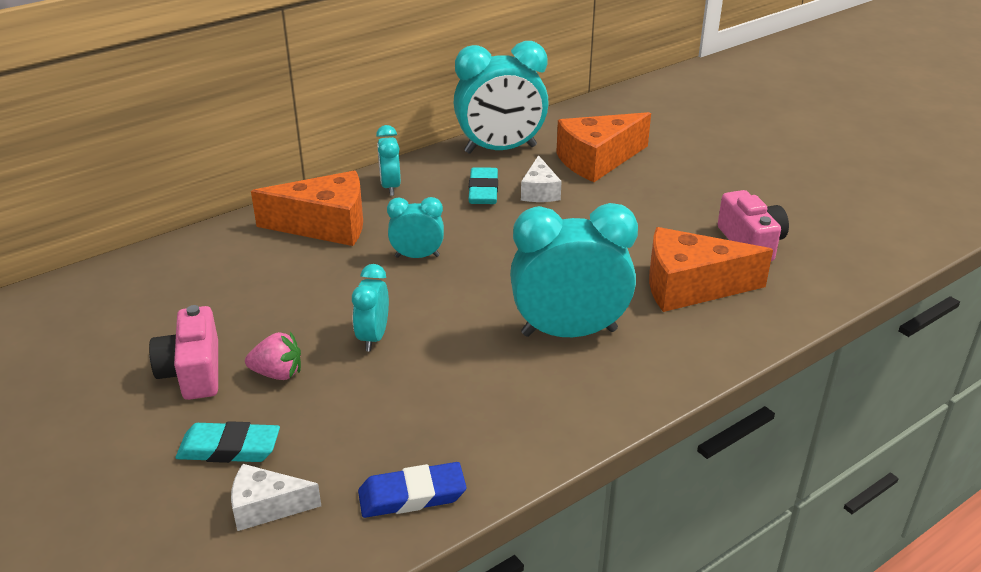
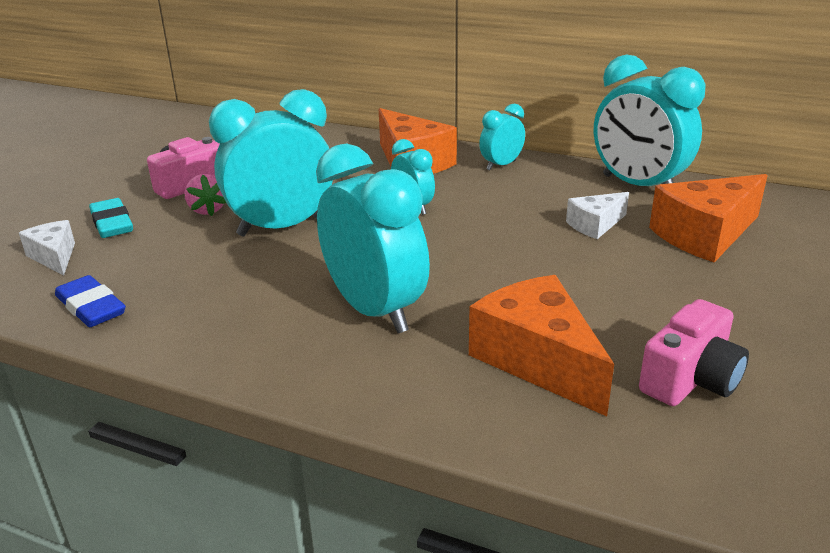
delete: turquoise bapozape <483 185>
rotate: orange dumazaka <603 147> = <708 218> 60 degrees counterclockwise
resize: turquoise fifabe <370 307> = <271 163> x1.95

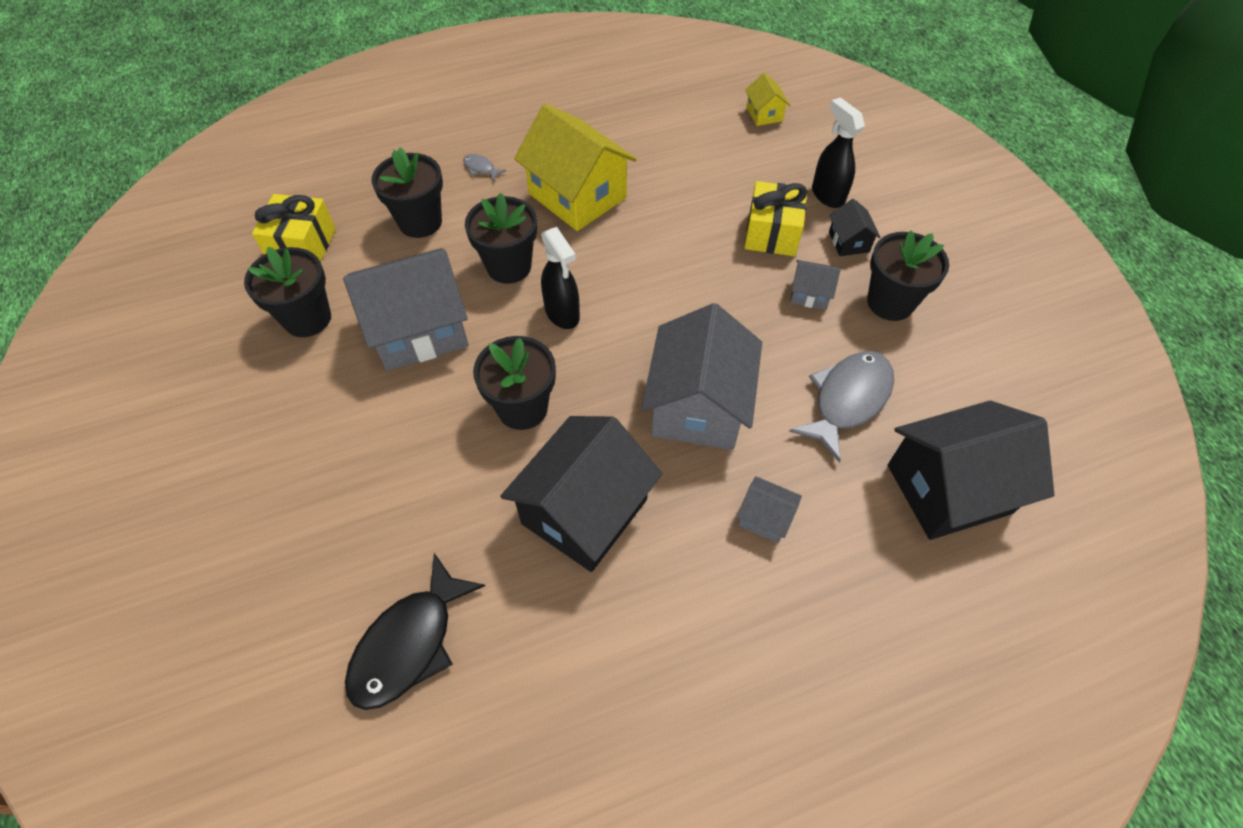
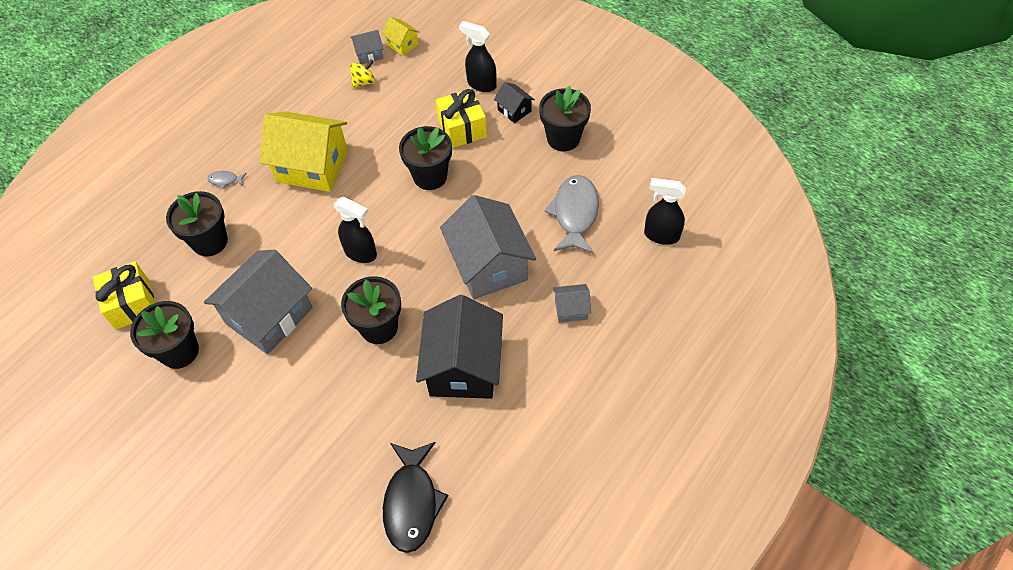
insert: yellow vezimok <362 73>
move: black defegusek <501 238> to <425 158>; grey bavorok <815 285> to <366 47>
replace: black bavorok <971 470> to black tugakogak <665 211>

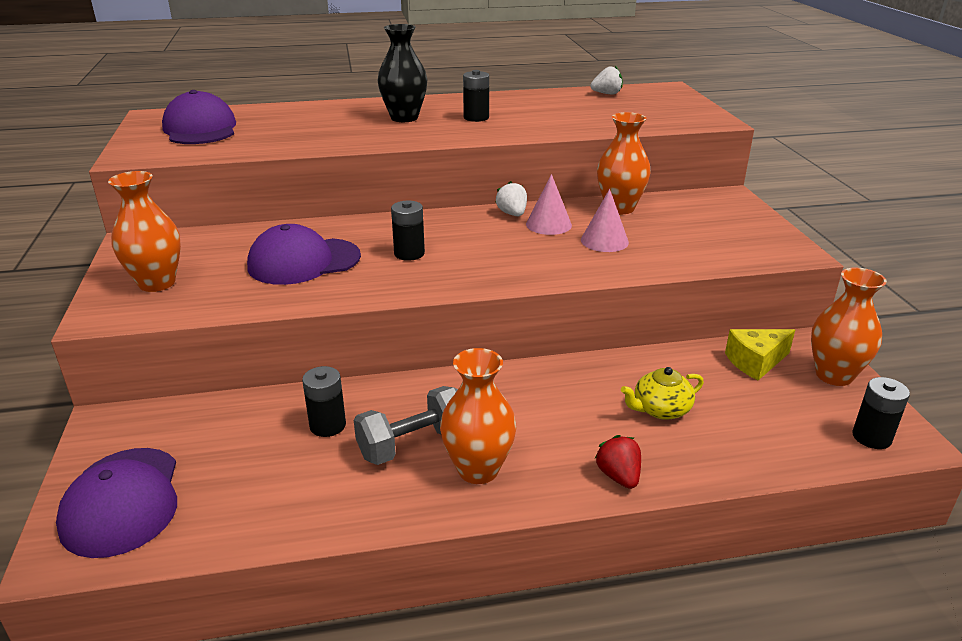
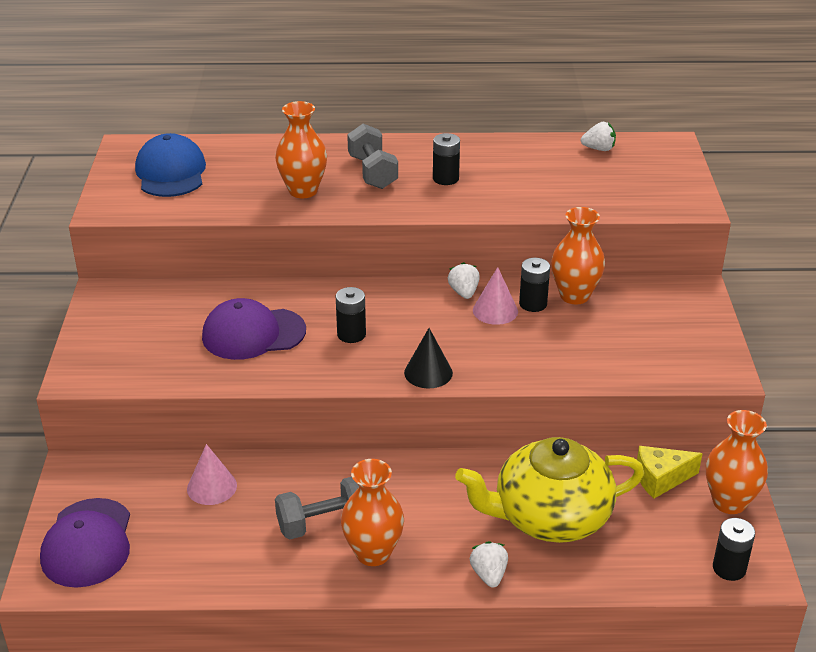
insert: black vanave <428 358>
move: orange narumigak <144 231> to <301 149>; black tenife <324 401> to <534 285>; pink vanave <605 220> to <212 474>
replace: black narumigak <402 73> to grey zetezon <372 156>
recolor: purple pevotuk <199 117> to blue pevotuk <170 165>; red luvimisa <617 462> to white luvimisa <489 564>
resize: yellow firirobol <662 393> = <549 490> x2.21

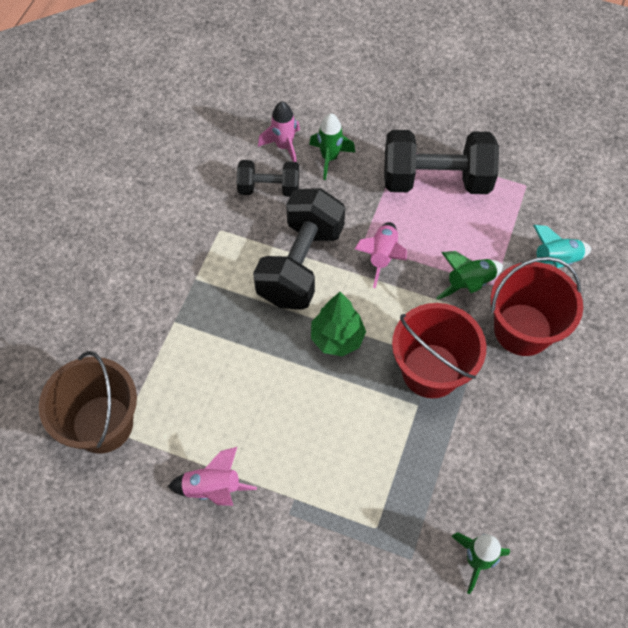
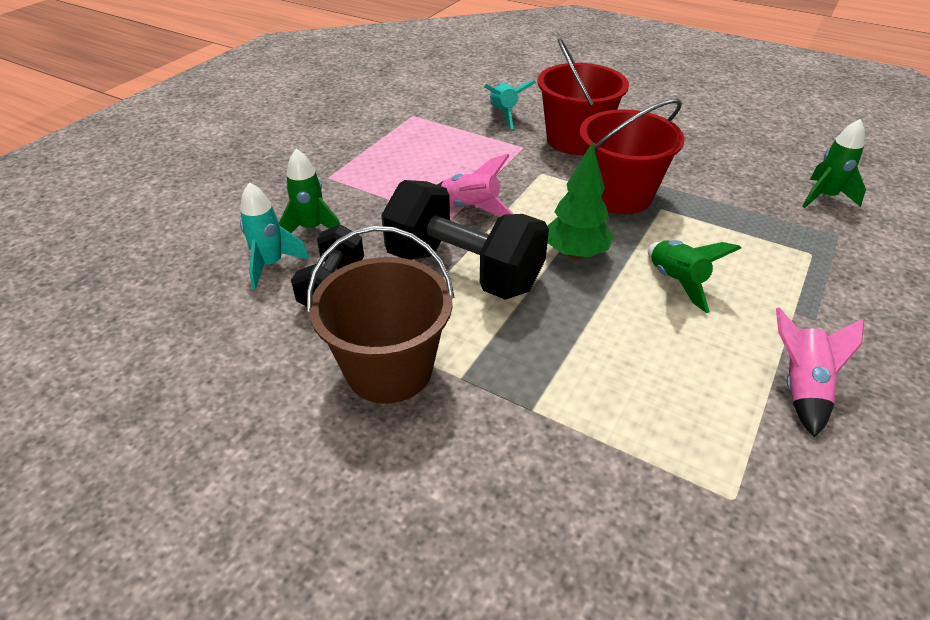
delete: black zetezon <441 162>
move: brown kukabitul <88 402> to <381 315>; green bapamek <469 275> to <694 276>
recolor: pink bapamek <279 132> to turquoise bapamek <274 236>

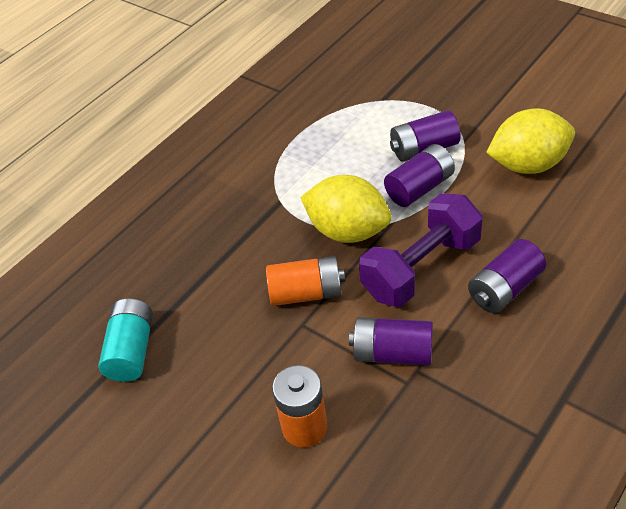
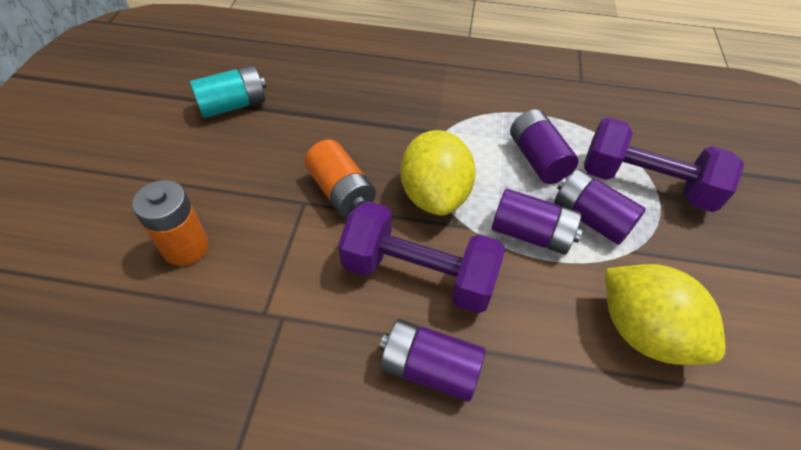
insert: purple zetezon <664 164>
move: purple tenife <391 341> to <544 146>

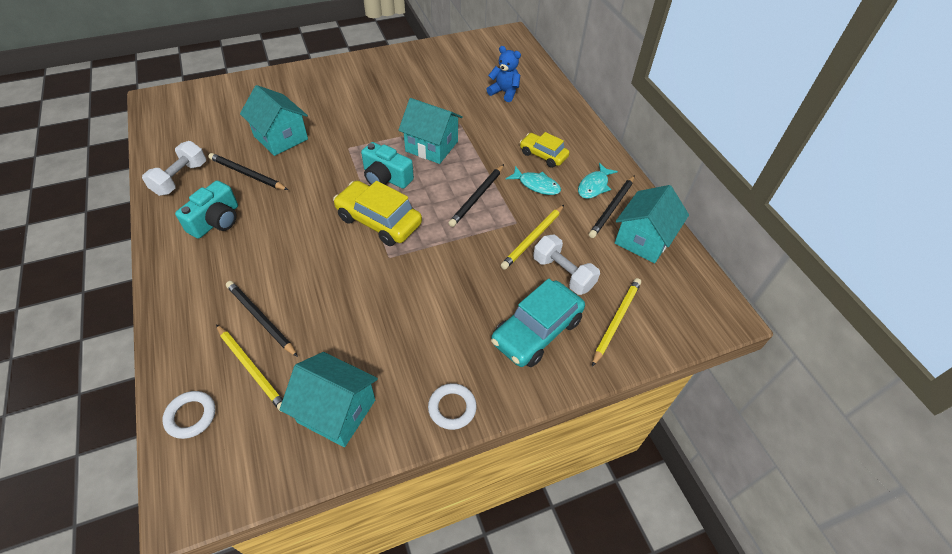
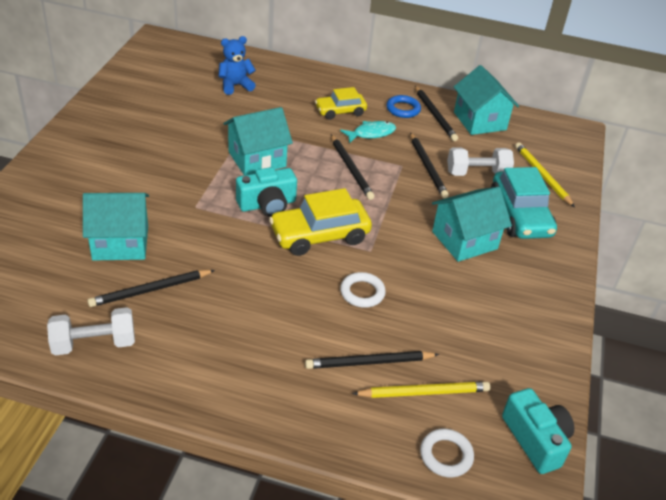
move: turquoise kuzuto <206 209> to <538 431>; turquoise bavorok <329 399> to <472 224>; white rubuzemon <452 406> to <363 290>
replace: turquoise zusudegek <598 181> to blue rubuzemon <403 106>
recolor: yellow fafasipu <532 237> to black fafasipu <429 165>
rotate: white zetezon <174 168> = <91 331> 75 degrees counterclockwise

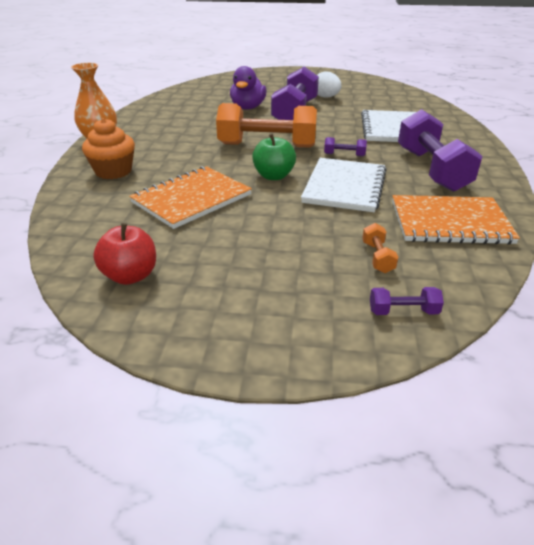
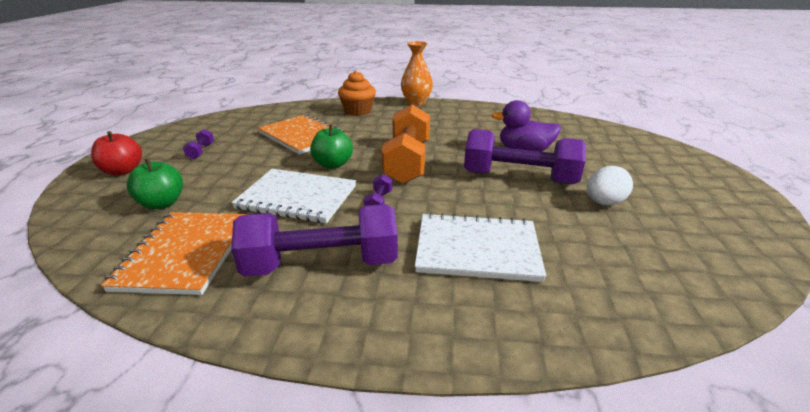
move: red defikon <124 254> to <116 153>; purple zetezon <407 301> to <198 144>
replace: orange zetezon <380 248> to green defikon <155 183>

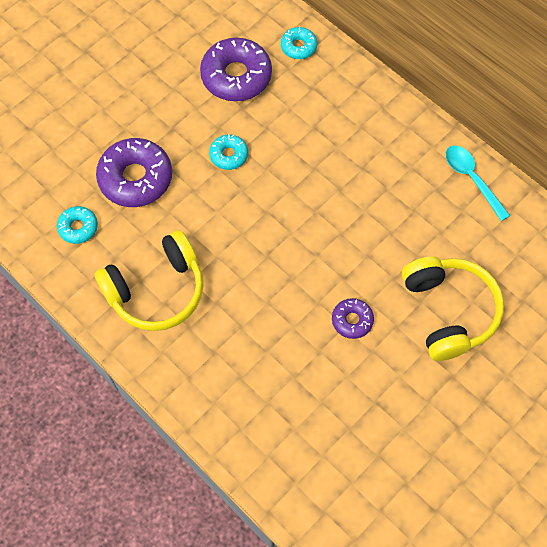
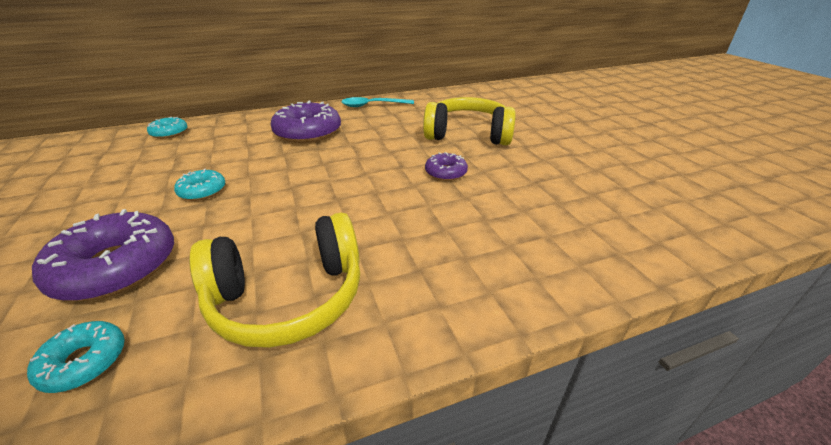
move: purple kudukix <236 69> to <306 122>
rotate: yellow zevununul <149 280> = <274 280> 75 degrees clockwise

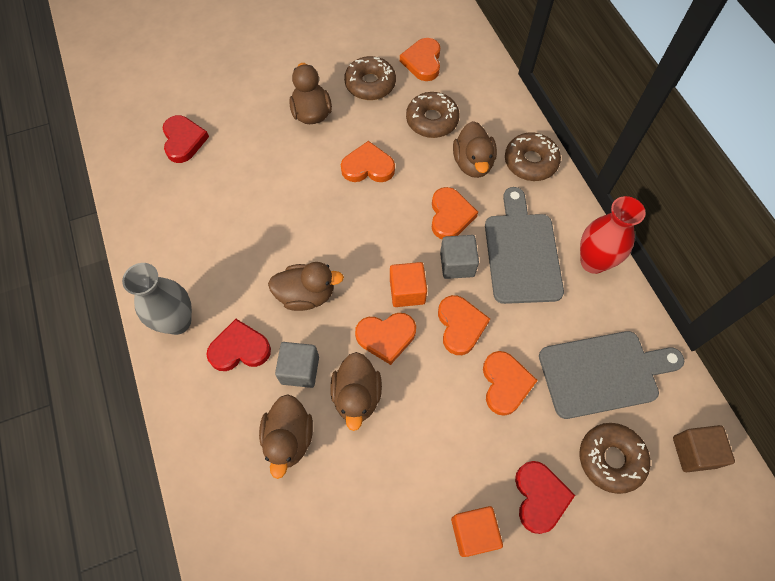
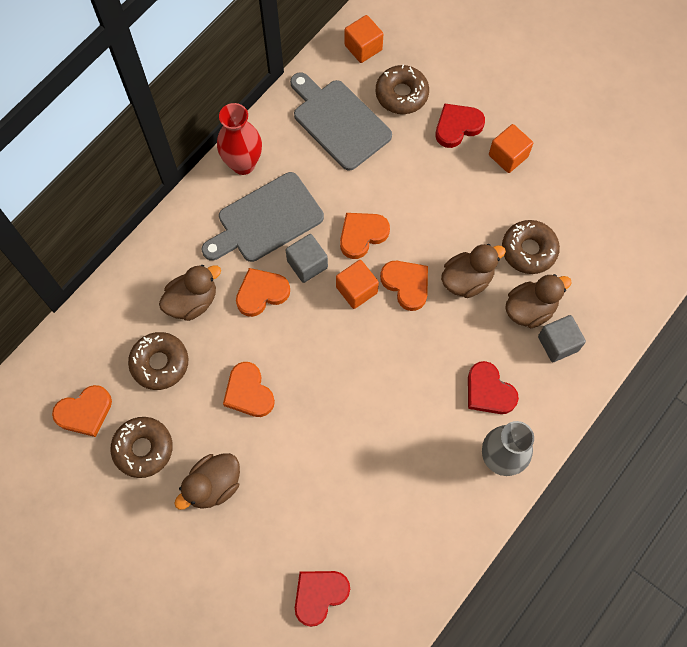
delete: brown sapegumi <306 286>; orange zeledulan <510 383>
move: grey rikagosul <297 365> to <562 338>; brown kudukix <533 156> to <531 247>
recolor: brown rikagosul <704 448> to orange rikagosul <364 39>

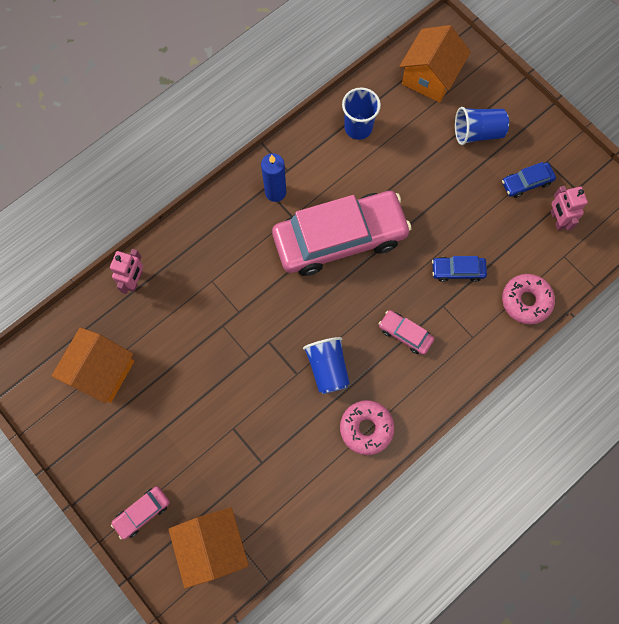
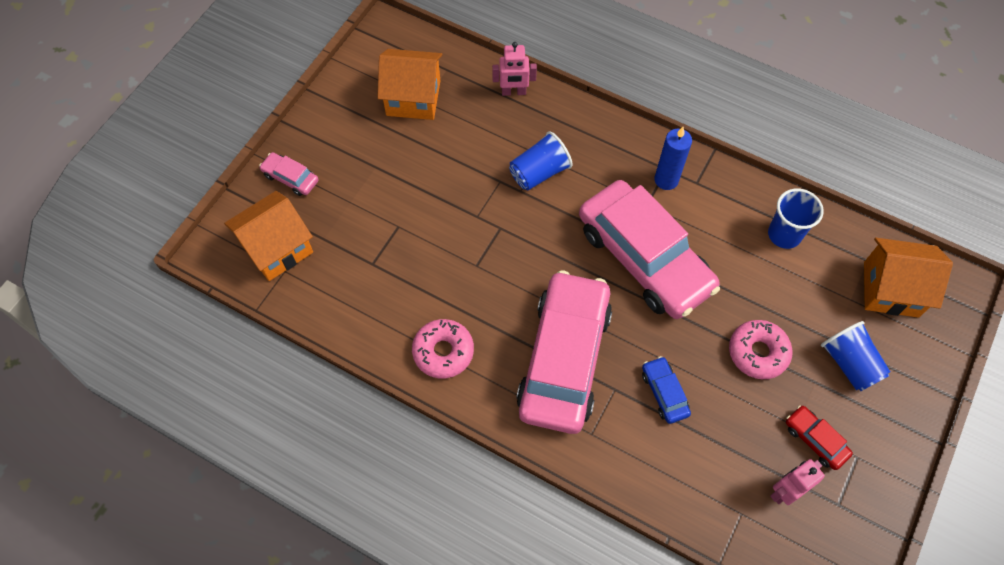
move: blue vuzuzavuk <326 365> to <540 160>; pink kudukix <528 299> to <761 349>
recolor: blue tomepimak <529 180> to red tomepimak <819 437>
resize: pink tomepimak <406 332> = <564 352> x2.47

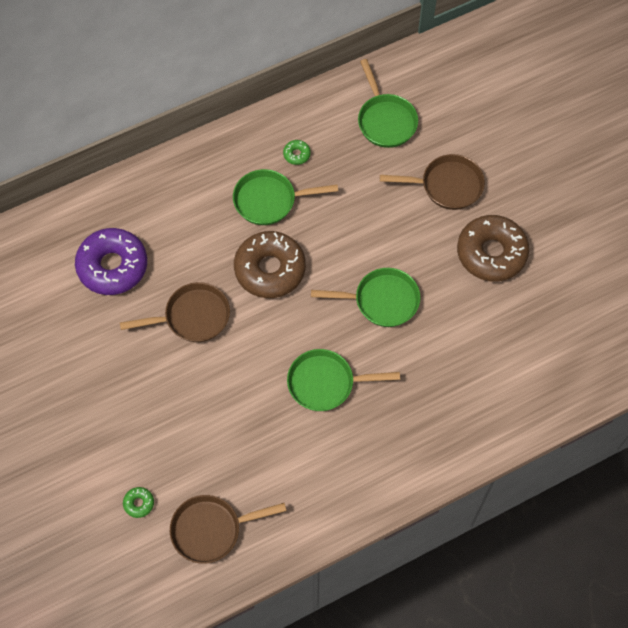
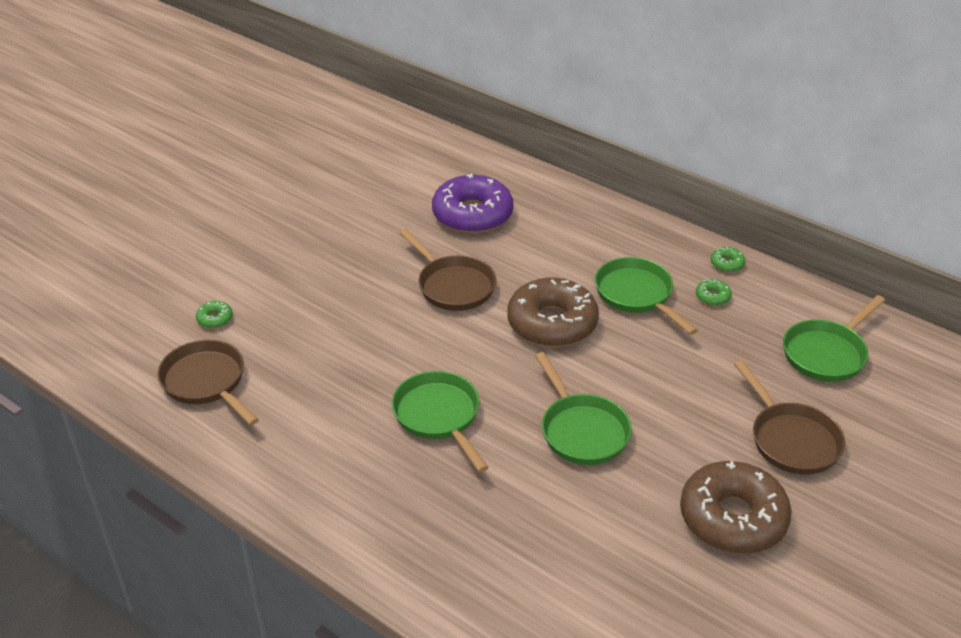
insert: green kudukix <727 259>

